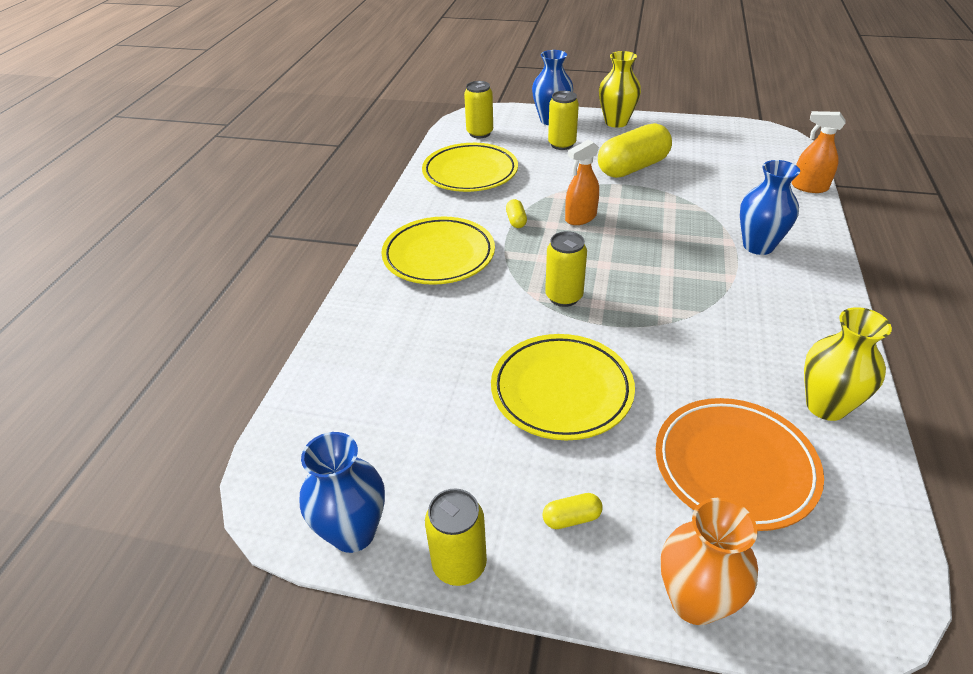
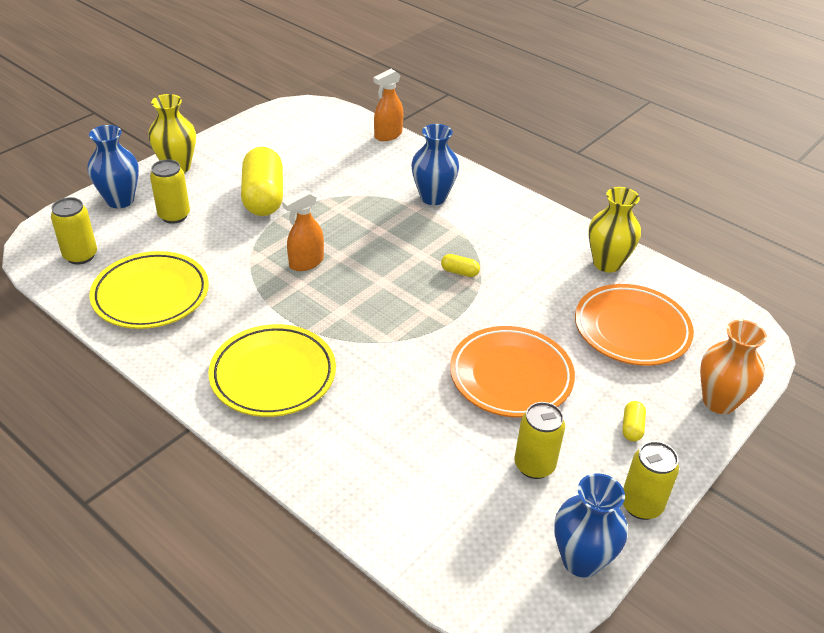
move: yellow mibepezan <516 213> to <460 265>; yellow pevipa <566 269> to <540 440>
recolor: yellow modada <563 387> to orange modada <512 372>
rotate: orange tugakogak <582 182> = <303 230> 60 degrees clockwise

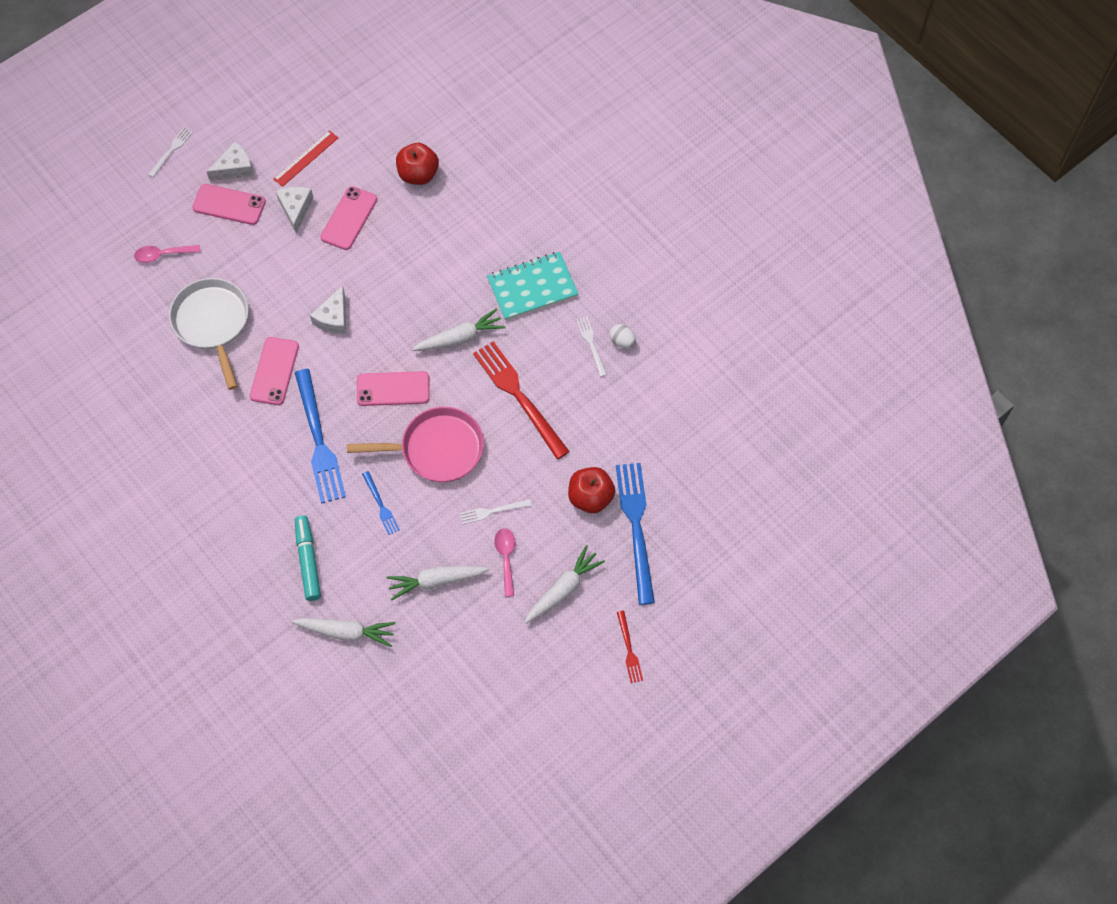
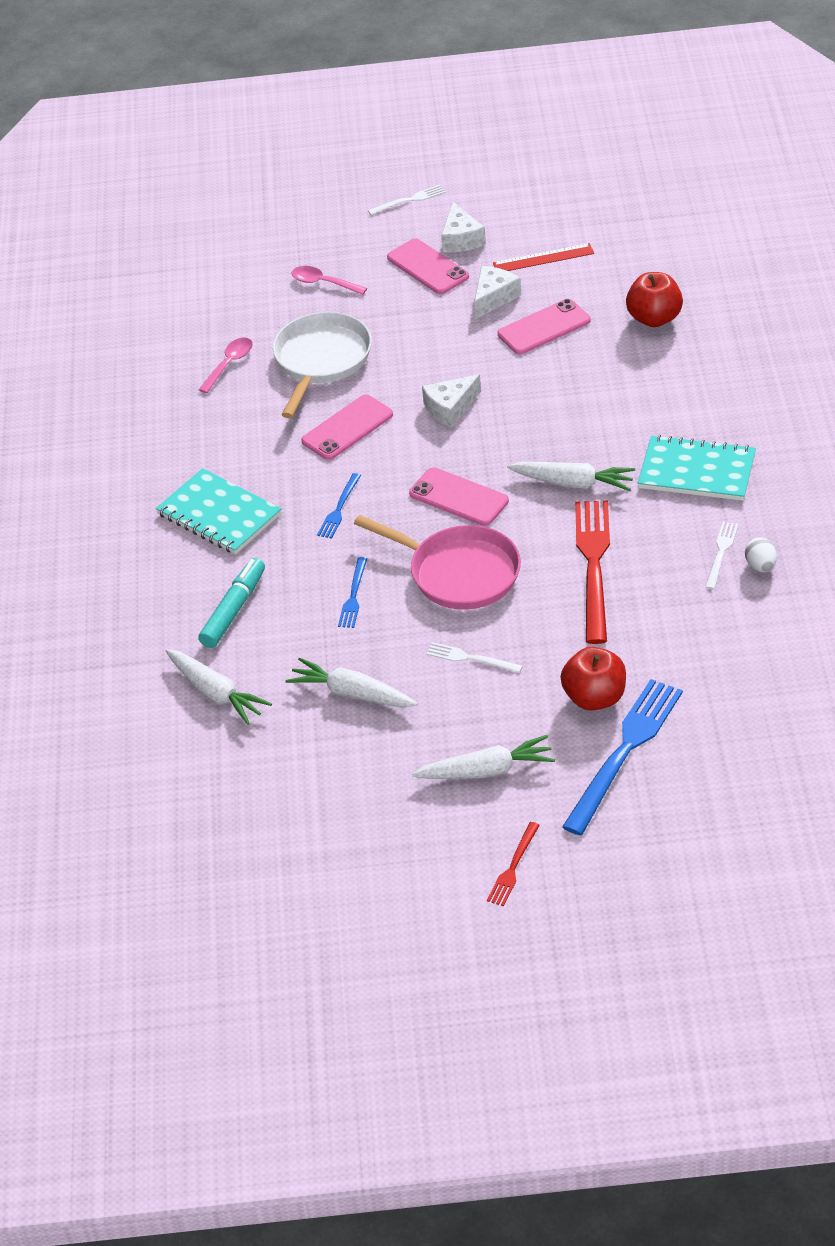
insert: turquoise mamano <218 511>
move: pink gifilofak <504 562> to <225 365>
rotate: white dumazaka <230 161> = <463 227> 75 degrees clockwise
resize: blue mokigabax <320 436> = <339 506> x0.48

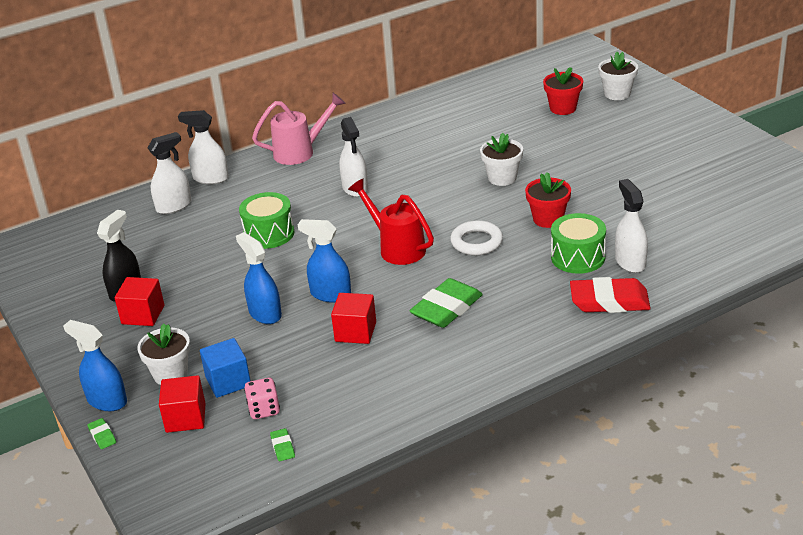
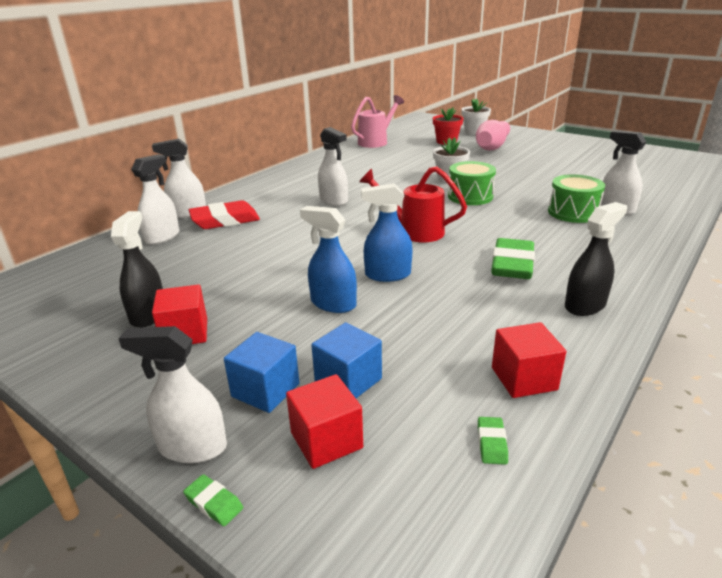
delete: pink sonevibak <262 398>; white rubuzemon <476 237>; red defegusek <548 200>
insert: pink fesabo <493 135>; black tugakogak <596 259>
move: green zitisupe <267 220> to <472 183>; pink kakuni <299 129> to <377 121>; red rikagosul <353 318> to <529 360>; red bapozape <610 295> to <224 214>
replace: white defegusek <163 354> to blue rikagosul <262 372>
recolor: blue tugakogak <95 365> to white tugakogak <172 394>
rotate: green bapozape <282 444> = <493 441> 45 degrees clockwise

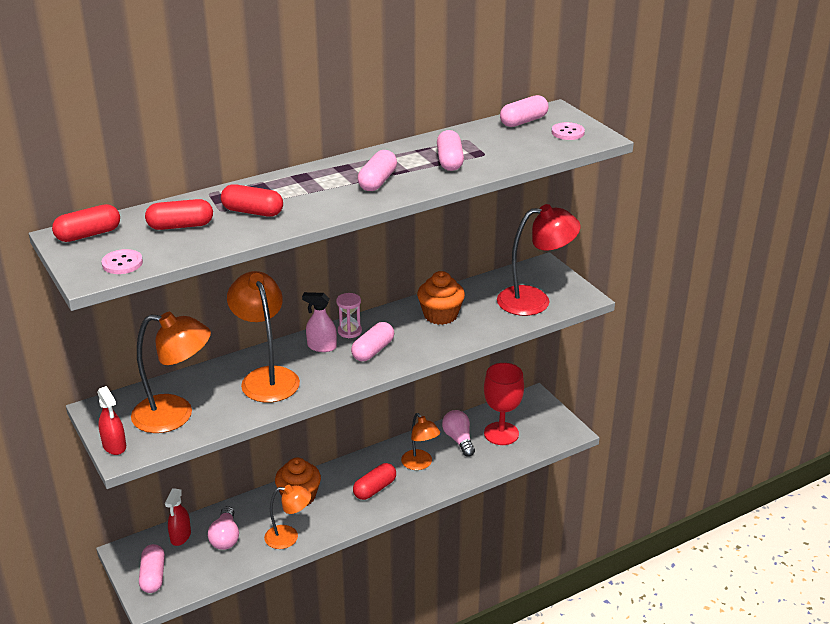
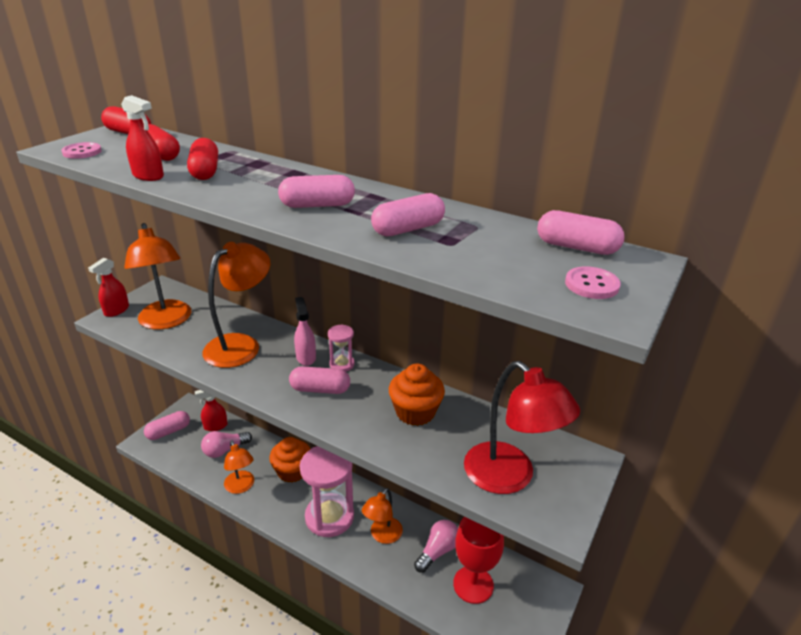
insert: red tugakogak <142 138>
replace: red mibepezan <374 481> to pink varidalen <327 491>

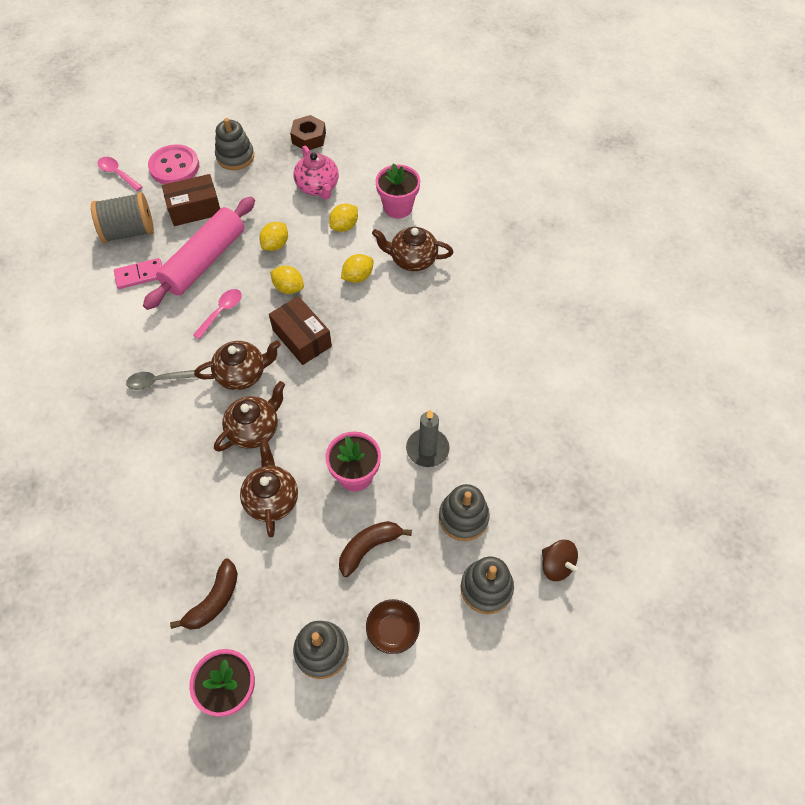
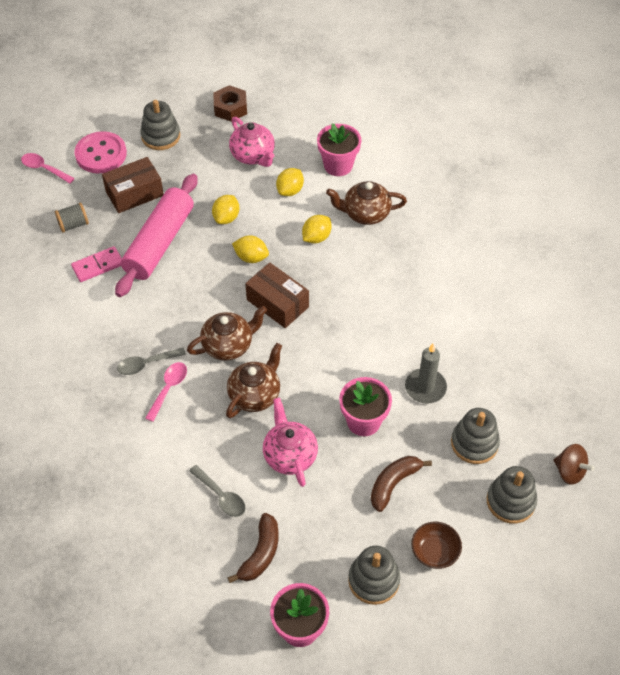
insert: grey gifilofak <217 491>
move: pink gifilofak <217 314> to <166 392>
recolor: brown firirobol <269 488> to pink firirobol <290 442>
resize: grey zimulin <122 217> = <72 218> x0.55

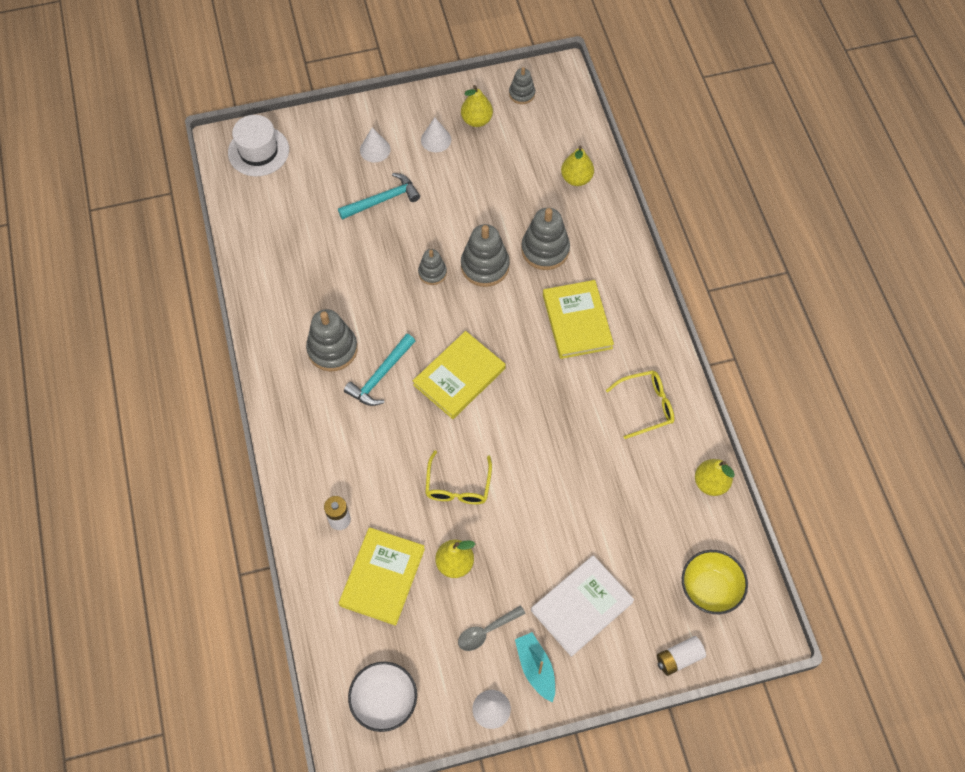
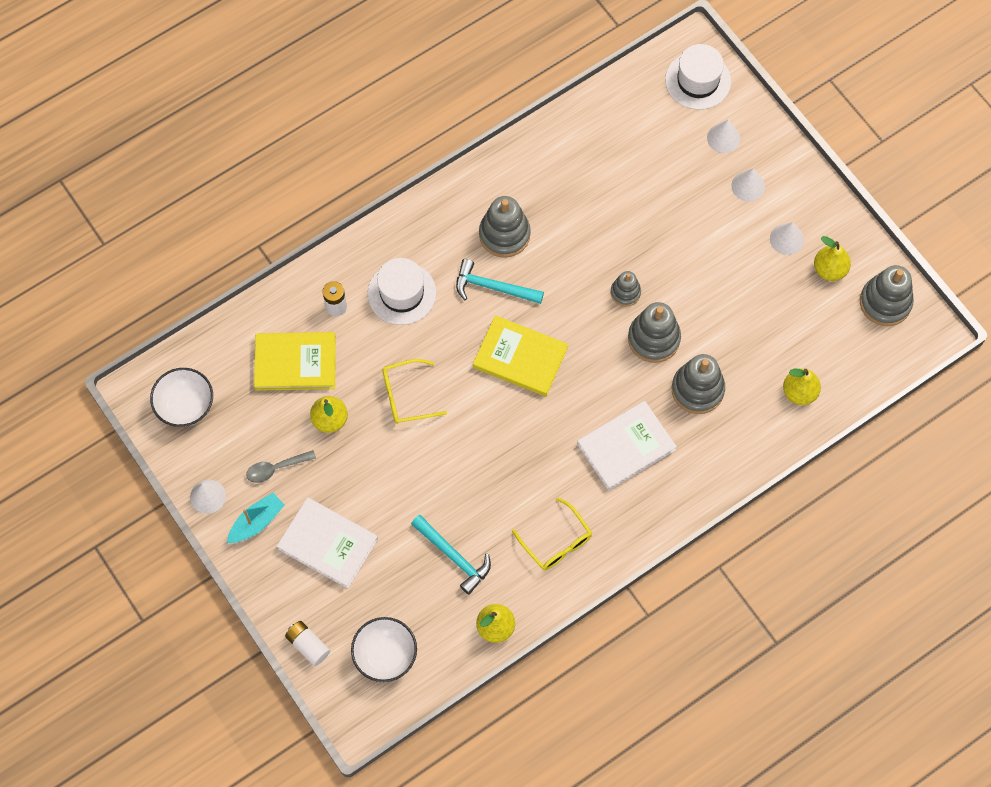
insert: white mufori <402 291>; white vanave <724 136>
move: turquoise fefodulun <379 196> to <451 555>
recolor: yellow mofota <578 319> to white mofota <627 446>; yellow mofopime <715 582> to white mofopime <384 649>
rotate: grey gifilofak <492 628> = <281 466> 60 degrees counterclockwise
resize: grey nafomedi <522 85> = <887 295> x1.71

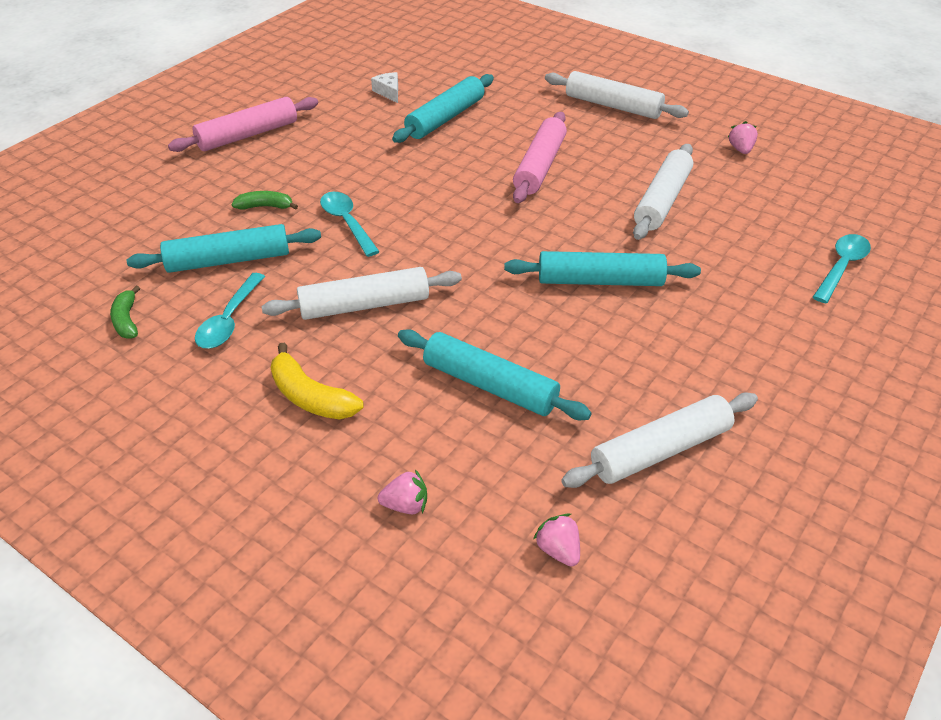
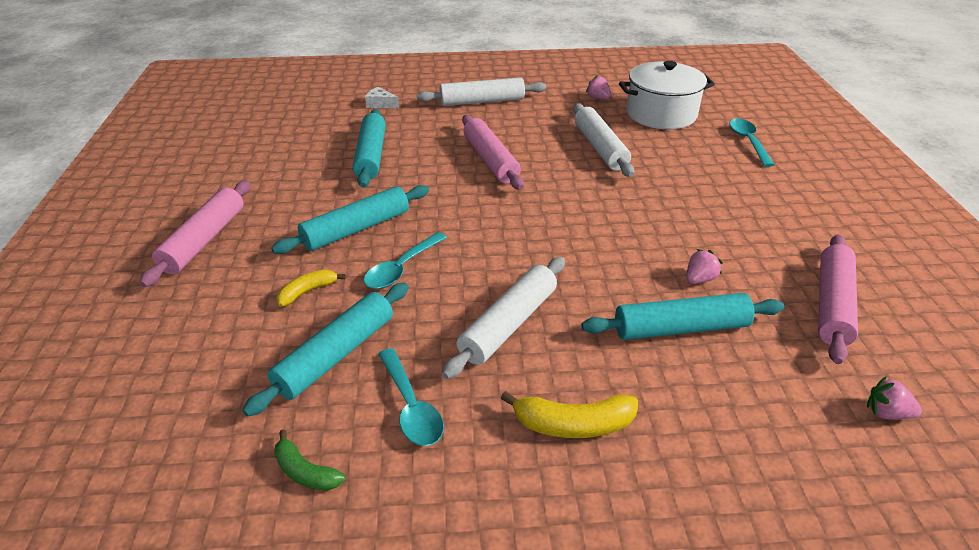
insert: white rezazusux <667 95>
move: white dumazaka <384 87> to <382 97>; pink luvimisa <402 491> to <704 266>; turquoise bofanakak <602 268> to <350 219>
recolor: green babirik <264 200> to yellow babirik <311 288>; white bofanakak <659 440> to pink bofanakak <838 299>
rotate: turquoise gifilofak <350 224> = <405 260> 75 degrees counterclockwise

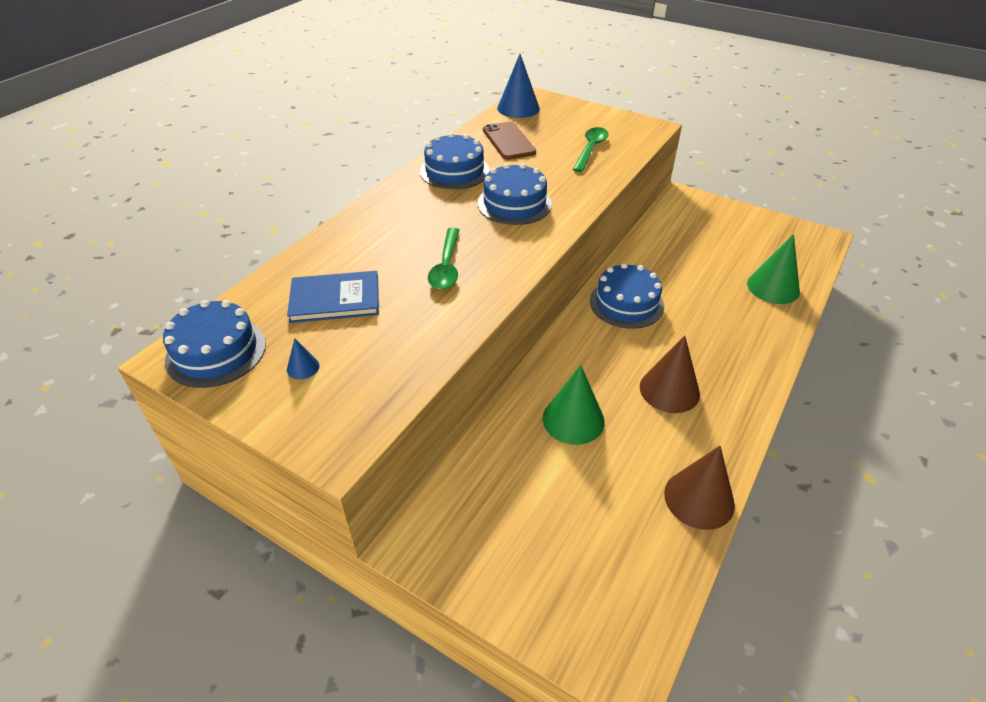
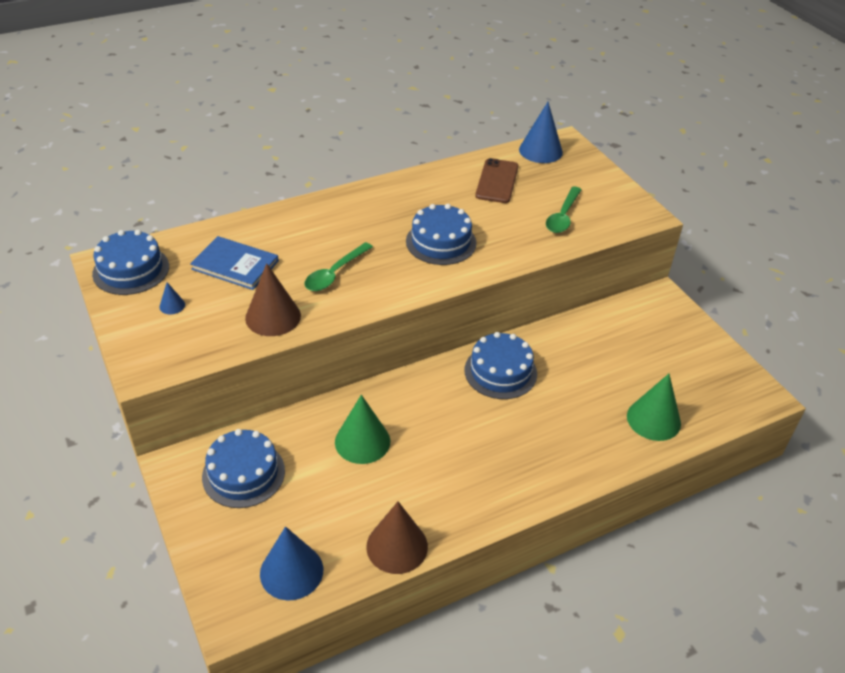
insert: blue vanave <291 563>
move: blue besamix <455 161> to <243 468>; brown vanave <670 374> to <273 299>
rotate: green gifilofak <591 149> = <564 210> 150 degrees clockwise

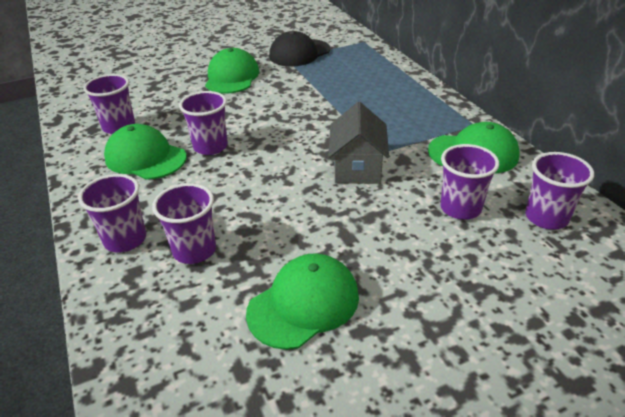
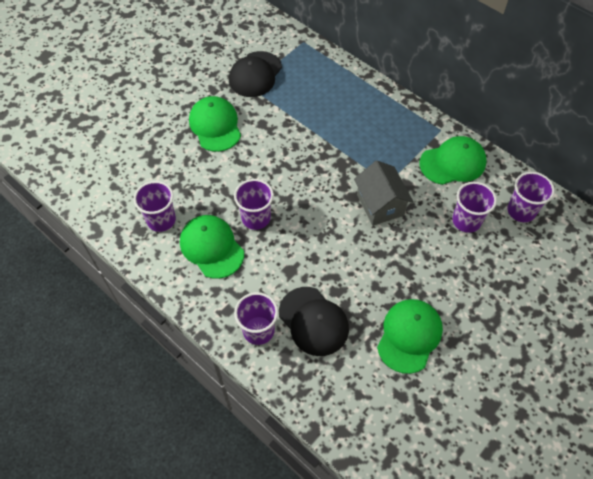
replace: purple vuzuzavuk <184 223> to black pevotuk <314 321>
rotate: green pevotuk <145 152> = <212 247> 45 degrees clockwise

